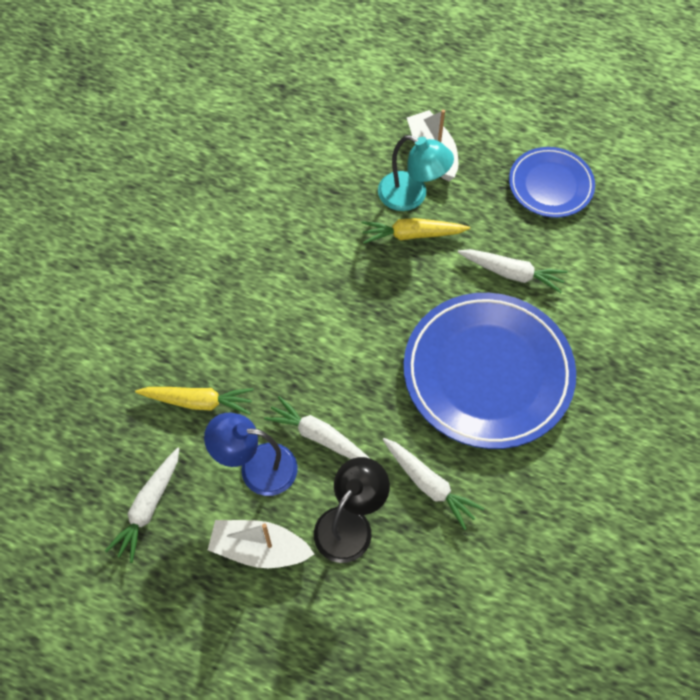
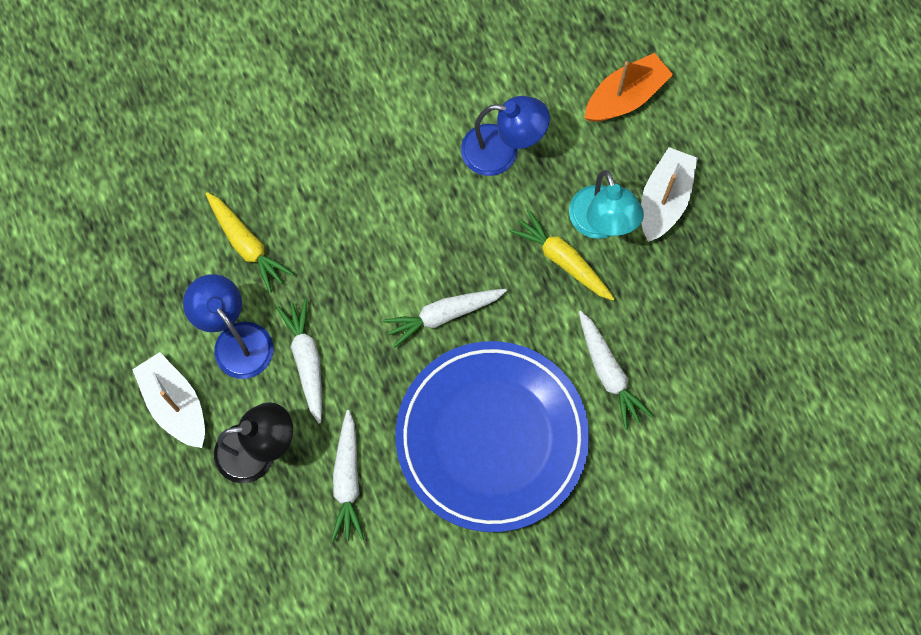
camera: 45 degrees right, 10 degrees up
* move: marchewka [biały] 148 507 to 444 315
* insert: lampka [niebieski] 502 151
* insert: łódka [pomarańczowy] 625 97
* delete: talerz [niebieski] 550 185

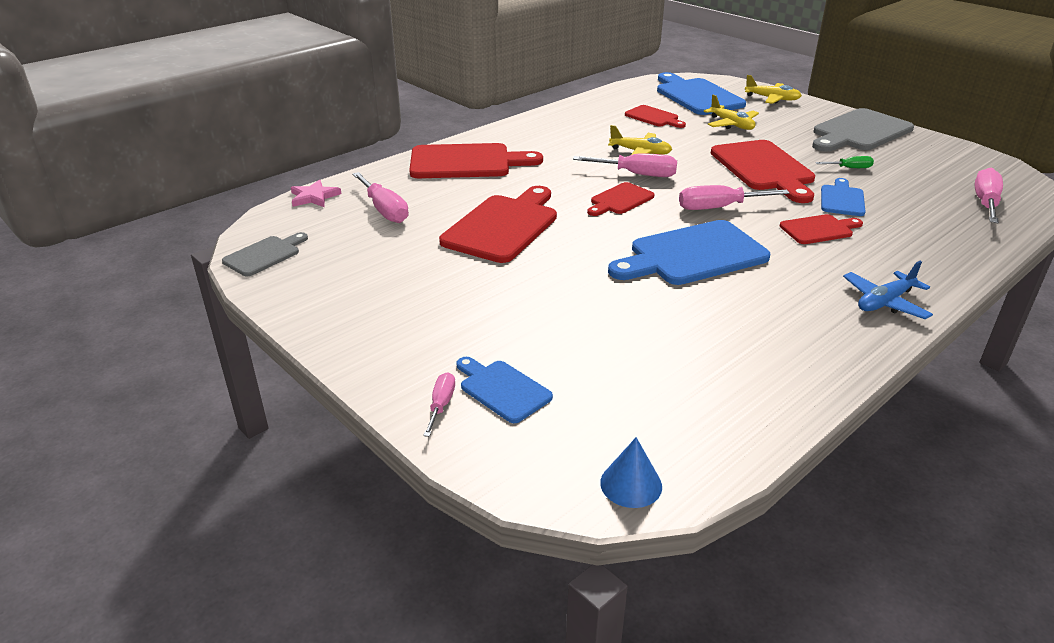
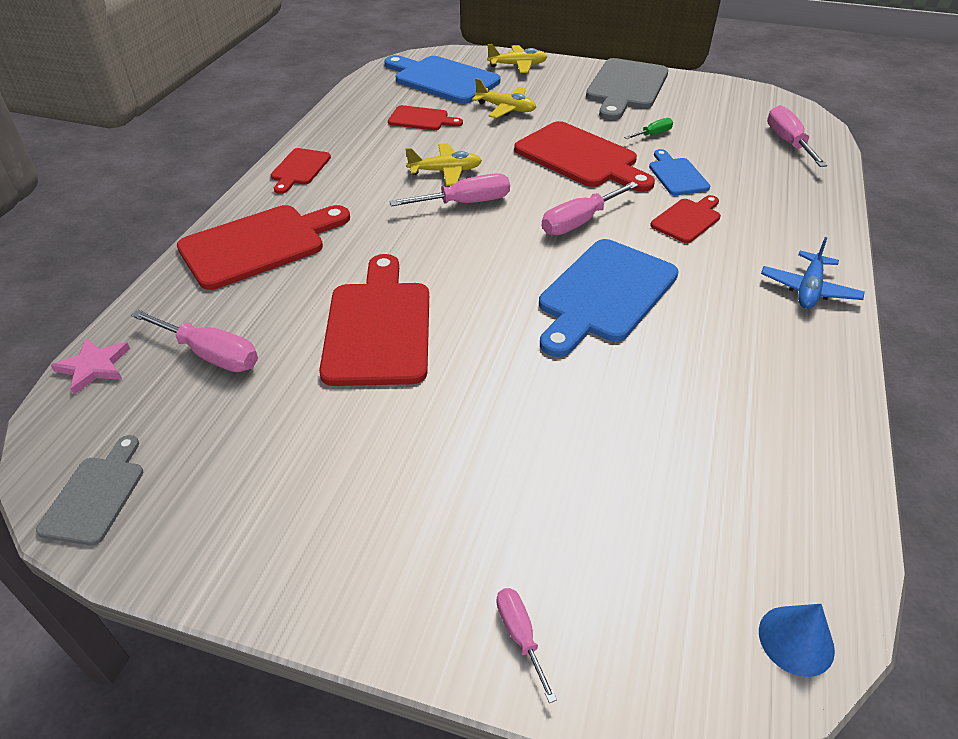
camera: 30 degrees left, 10 degrees up
* move: deska do krojenia [czerwony] 620 200 to 299 169
* delete: deska do krojenia [niebieski] 502 389

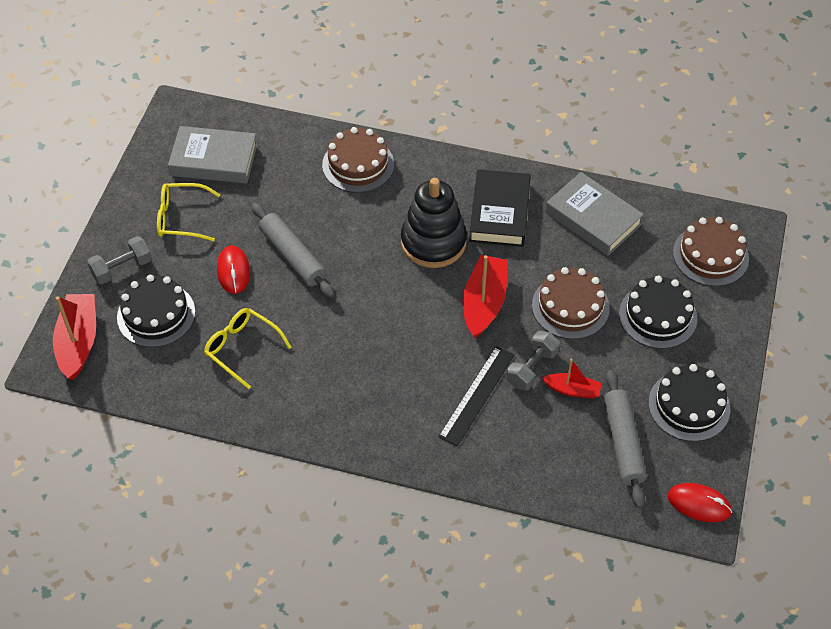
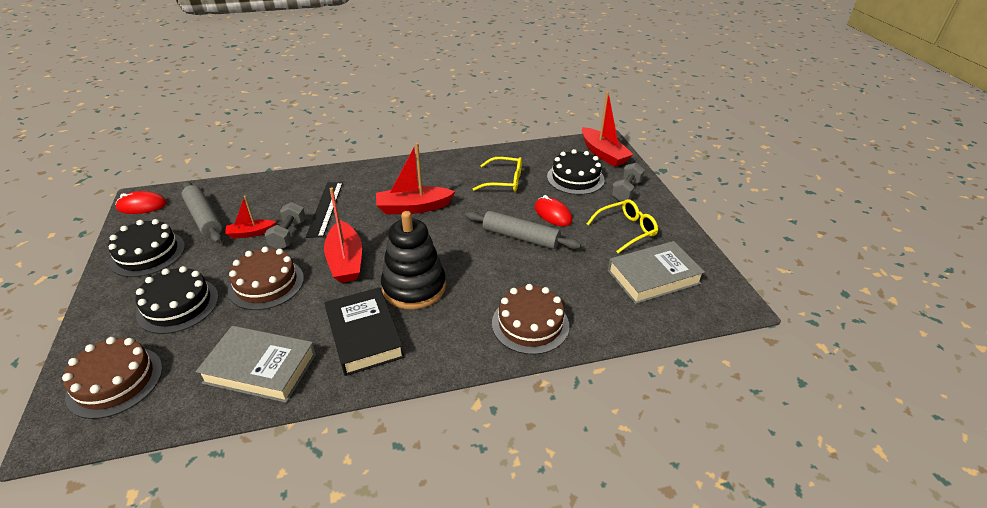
camera: 150 degrees right, 15 degrees down
* insert: łódka [czerwony] 413 207

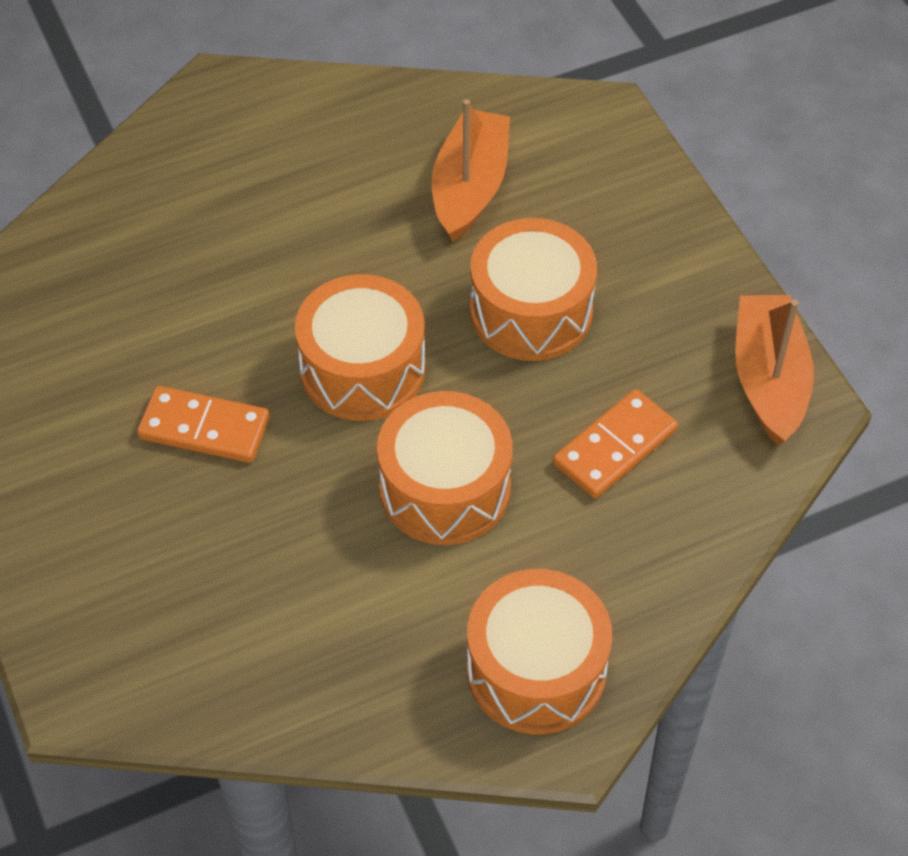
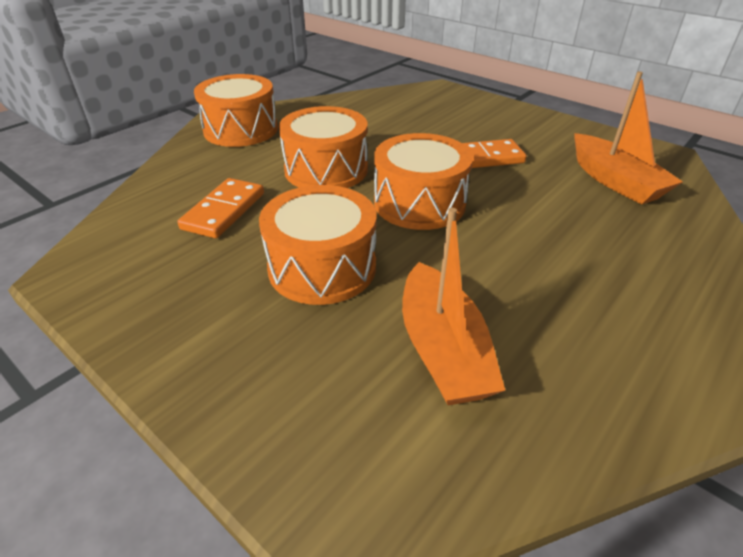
camera: 155 degrees right, 15 degrees down
* move: łódka [pomarańczowy] 768 379 to 614 181

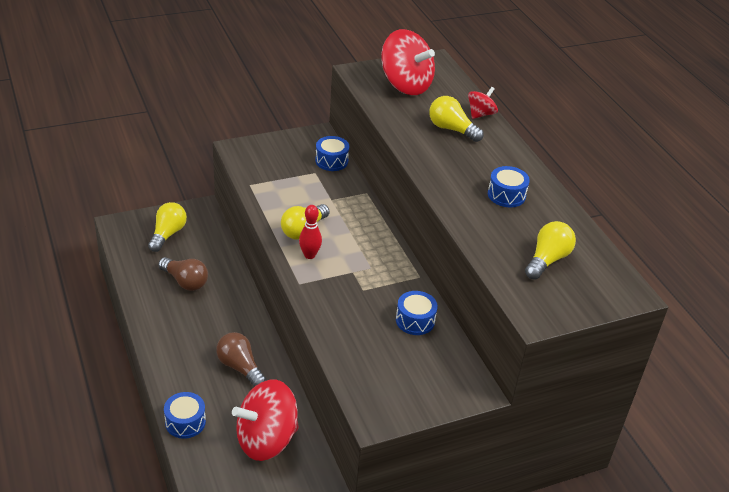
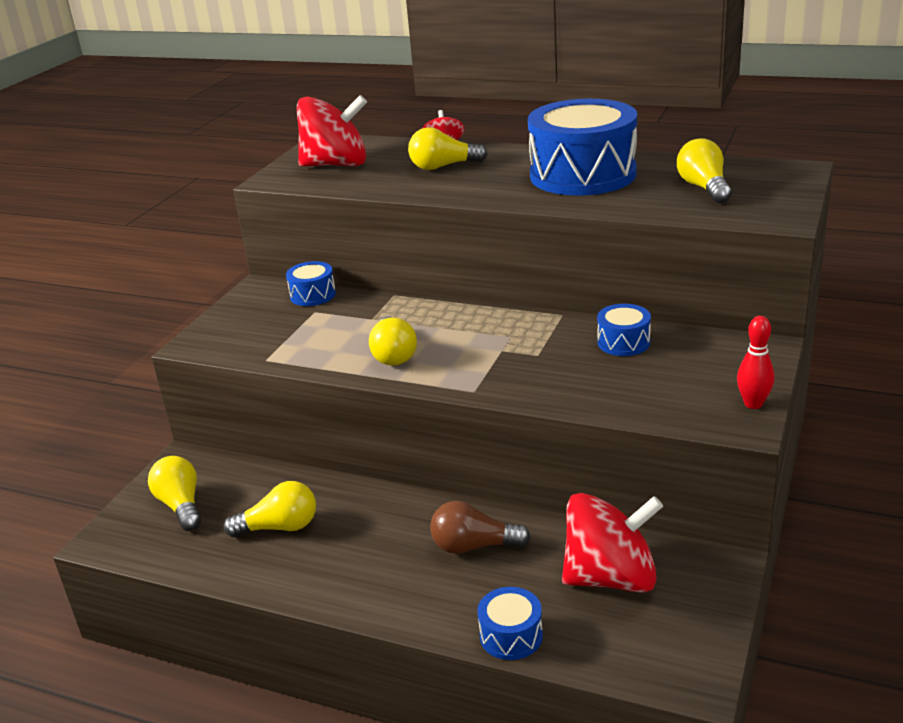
camera: 40 degrees left, 10 degrees down
* recolor: żarówka [brązowy] 185 281 to żarówka [żółty] 279 527
* resize: bęben [niebieski] 506 195 = 583 175 x2.22
* rotate: bączek [czerwony] 266 439 = 611 577 120 degrees counterclockwise
* move: kręgiel [czerwony] 309 255 to 753 404

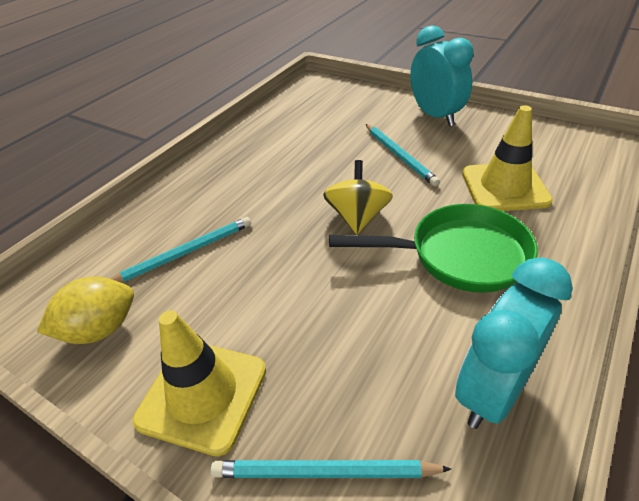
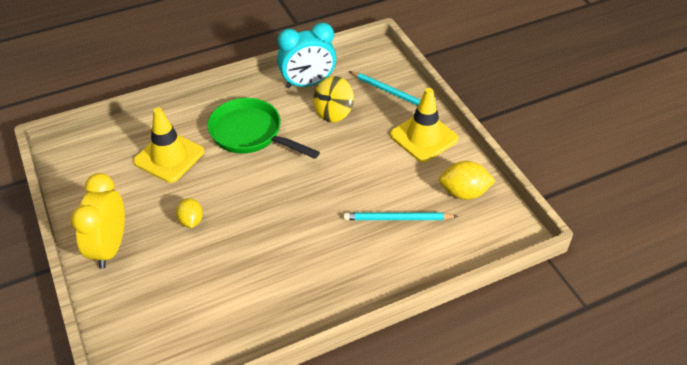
camera: 150 degrees left, 5 degrees up
* recolor: budzik [turkusowy] 435 116 to budzik [żółty] 110 247
* replace: ołówek [turkusowy] 399 155 to cytryna [żółty] 191 221
* move: bączek [żółty] 357 217 to 333 112

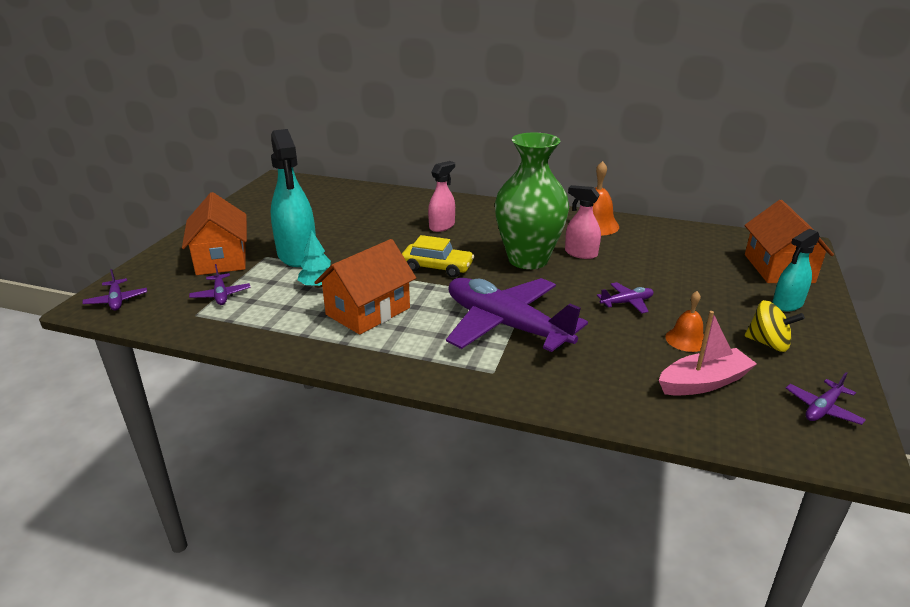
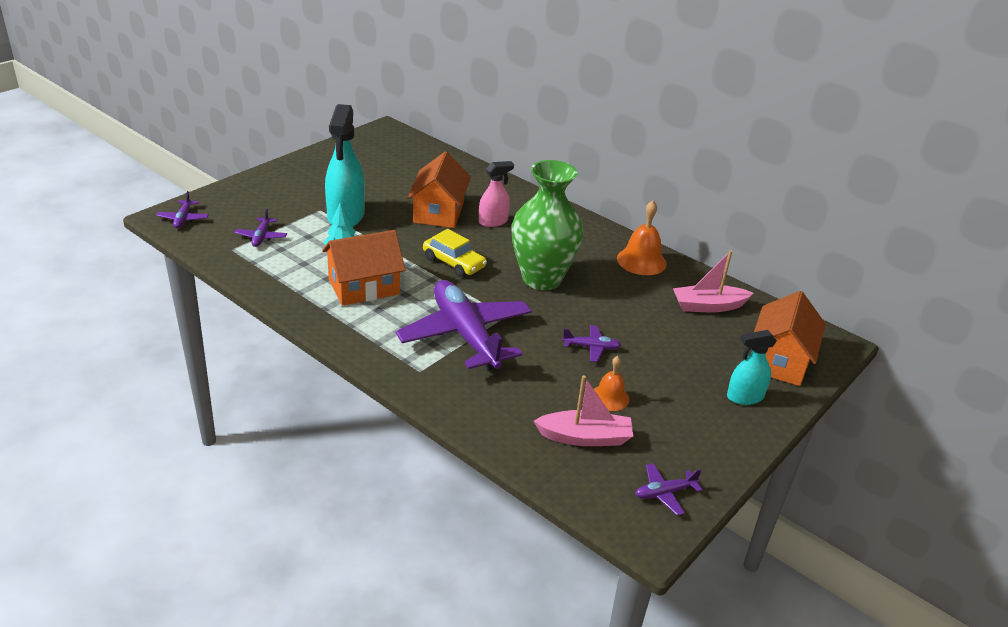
camera: 20 degrees right, 5 degrees up
* move: domek [pomarańczowy] 221 259 to 439 212
* insert: łódka [różowy] 708 306
* delete: spryskiwacz [różowy] 580 253
* delete: bączek [żółty] 768 343

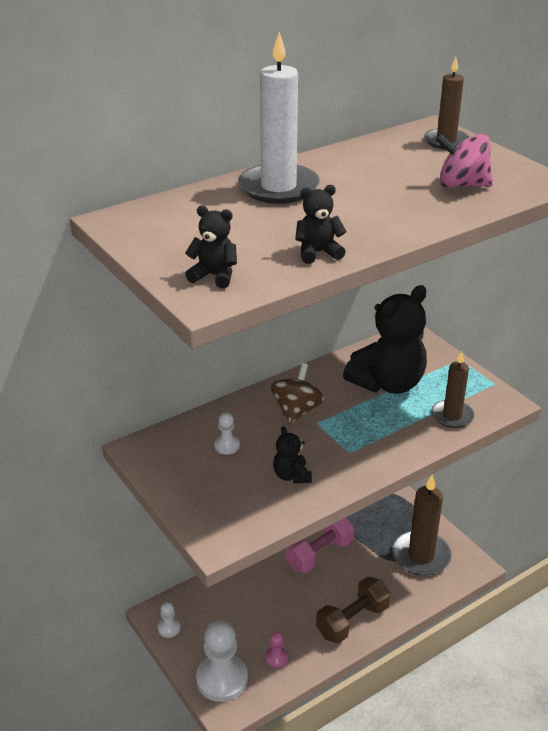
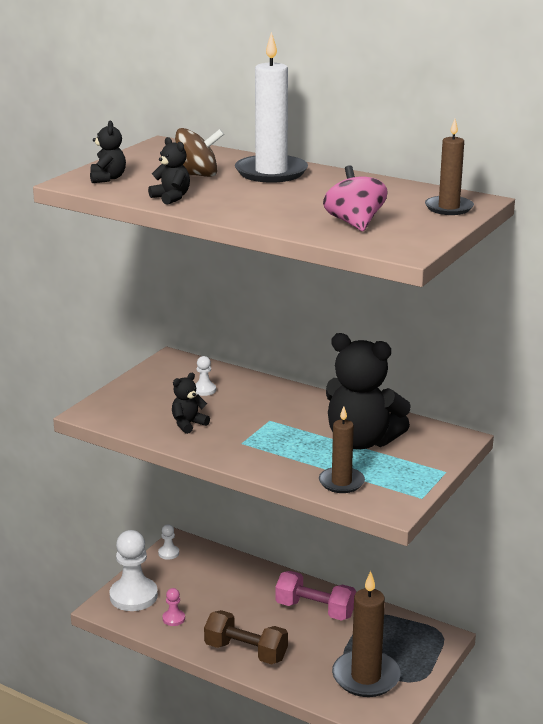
camera: 65 degrees right, 10 degrees down
* move: bączek [brązowy] 296 411 to 196 175

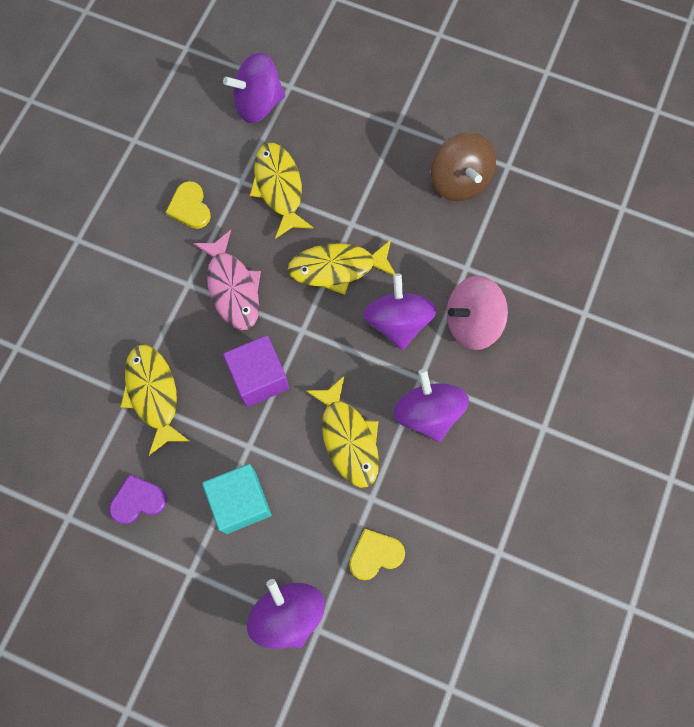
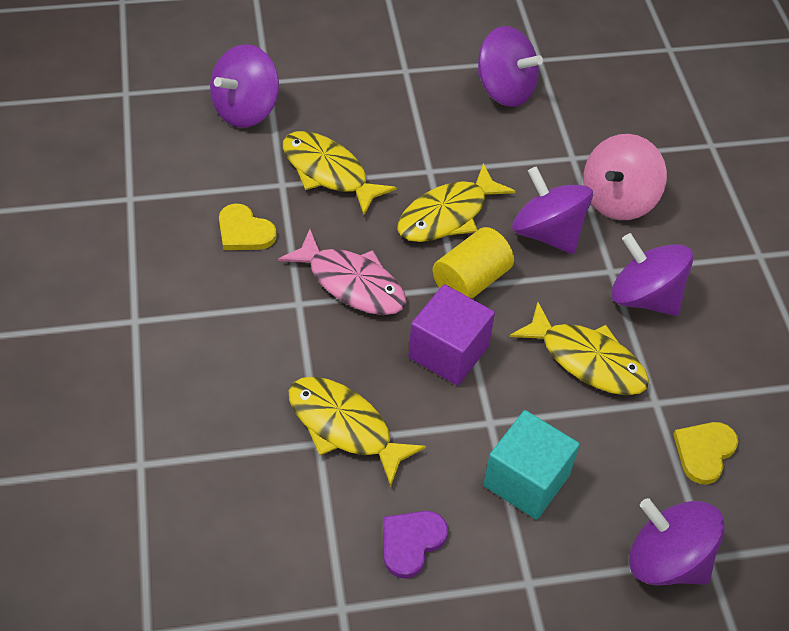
camera: 35 degrees left, 20 degrees down
* insert: walec [żółty] 471 281
* recolor: bączek [brązowy] 459 181 to bączek [fioletowy] 505 90

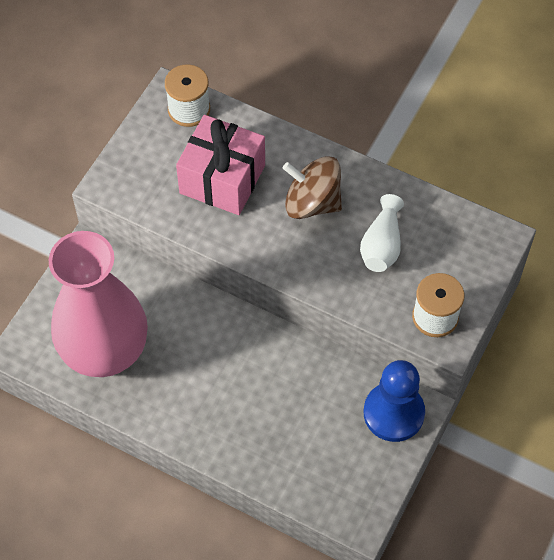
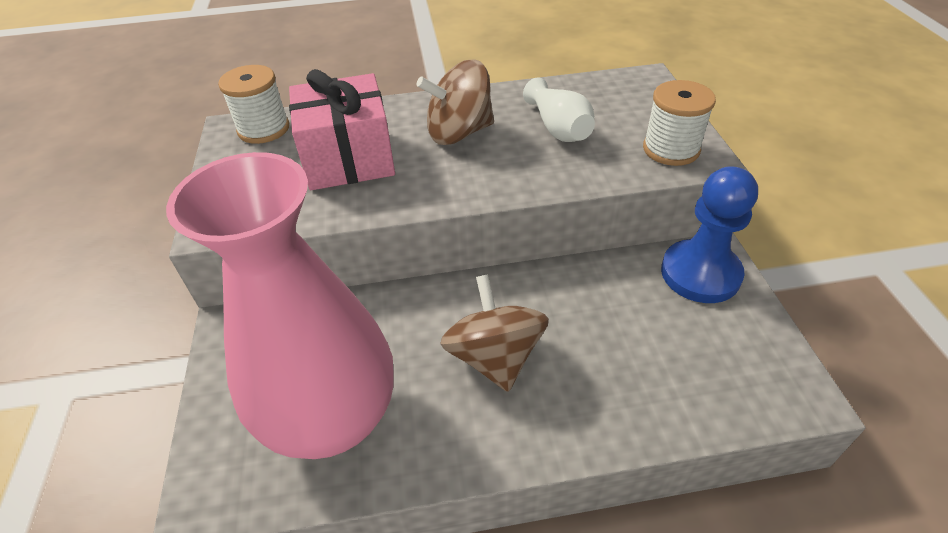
camera: 35 degrees left, 15 degrees down
* insert: bączek [brązowy] 495 357

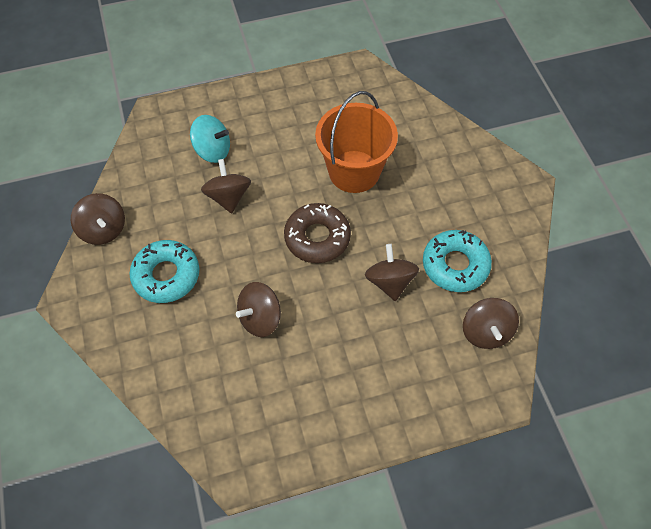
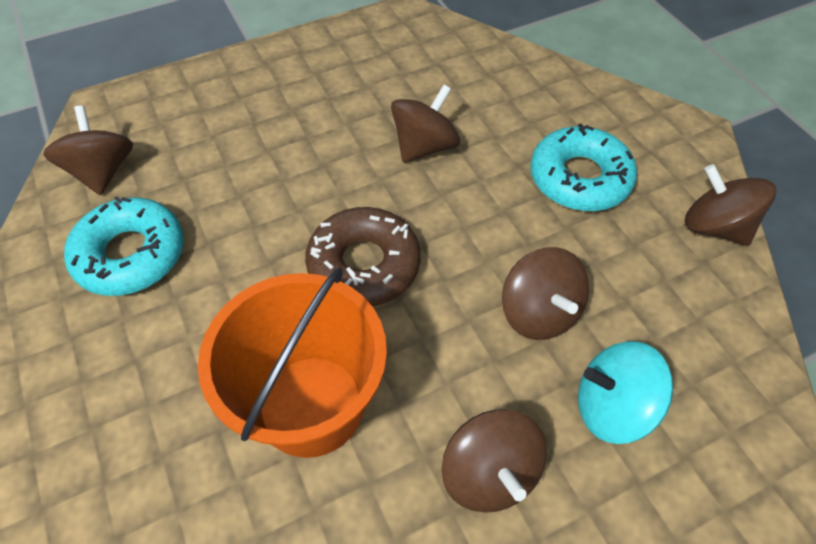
camera: 170 degrees right, 5 degrees down
* move: bączek [brązowy] 390 282 to 490 473

